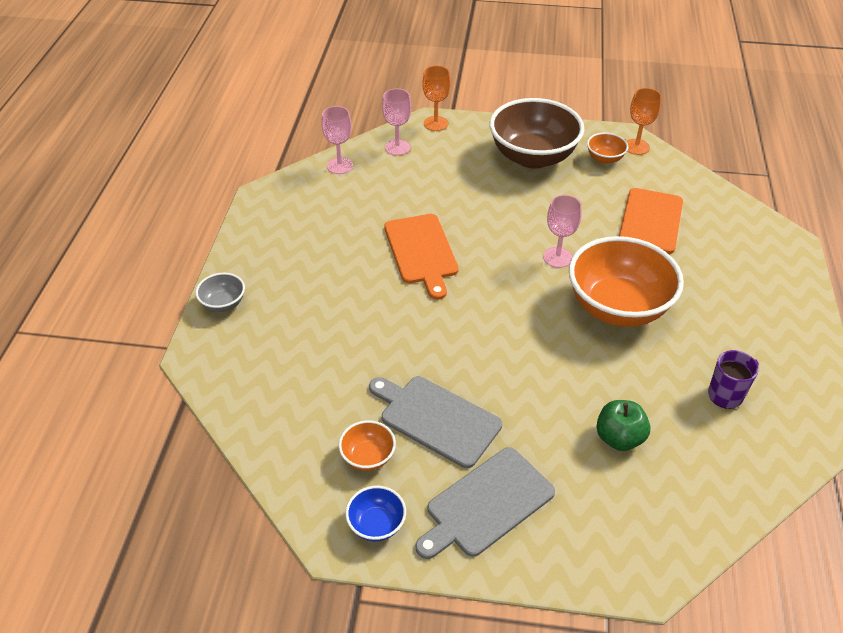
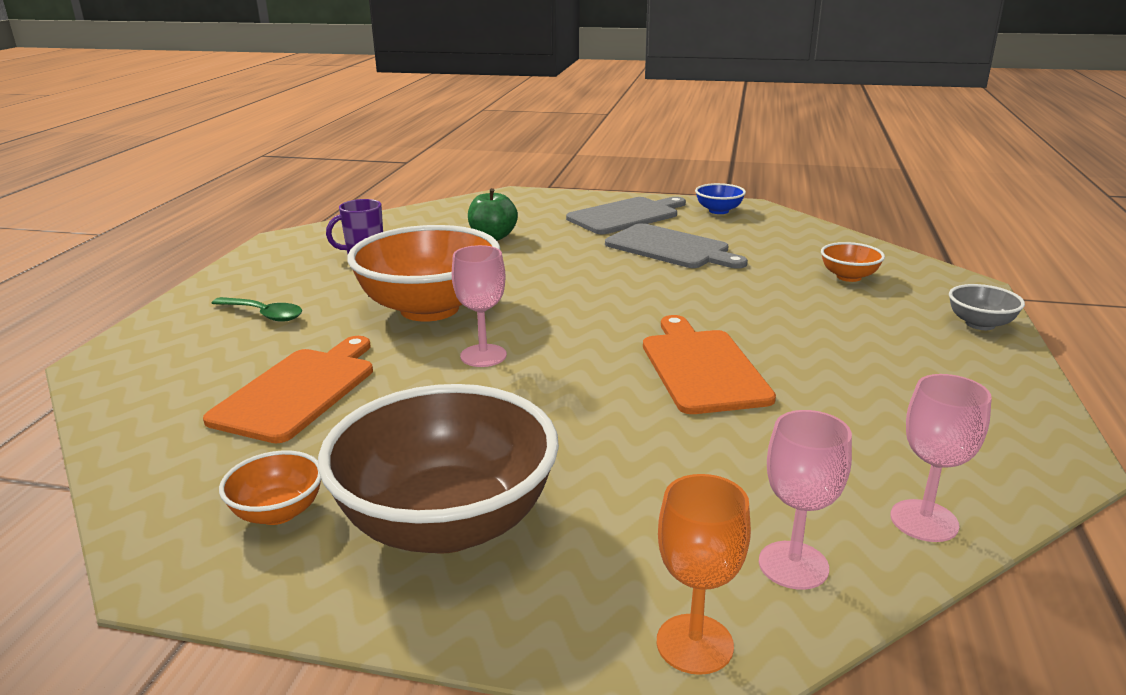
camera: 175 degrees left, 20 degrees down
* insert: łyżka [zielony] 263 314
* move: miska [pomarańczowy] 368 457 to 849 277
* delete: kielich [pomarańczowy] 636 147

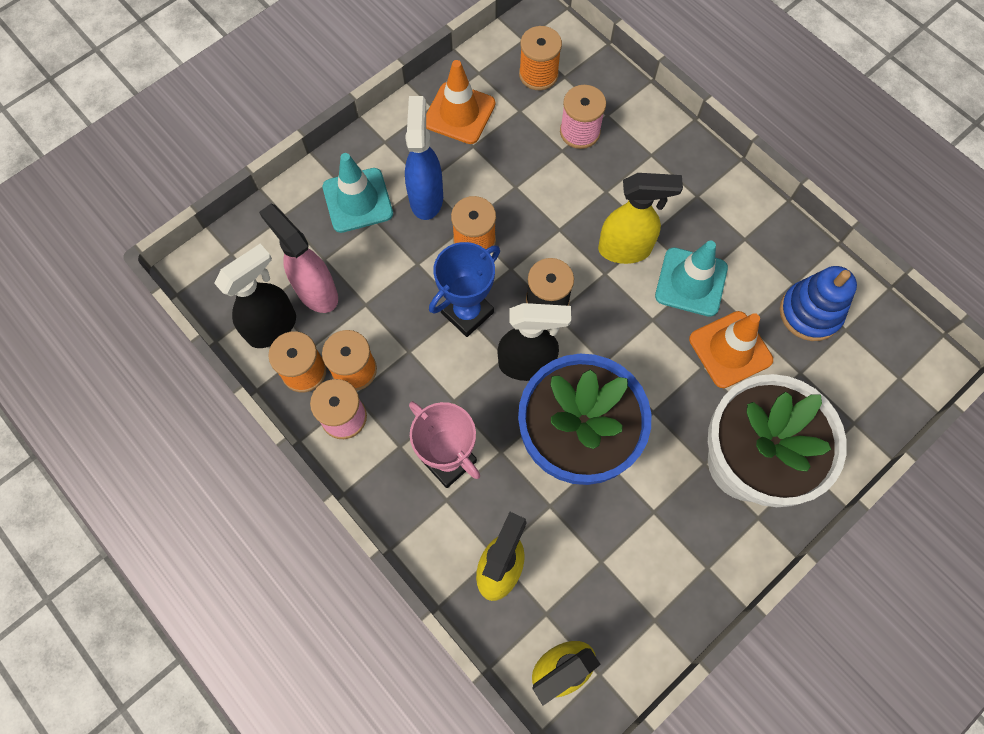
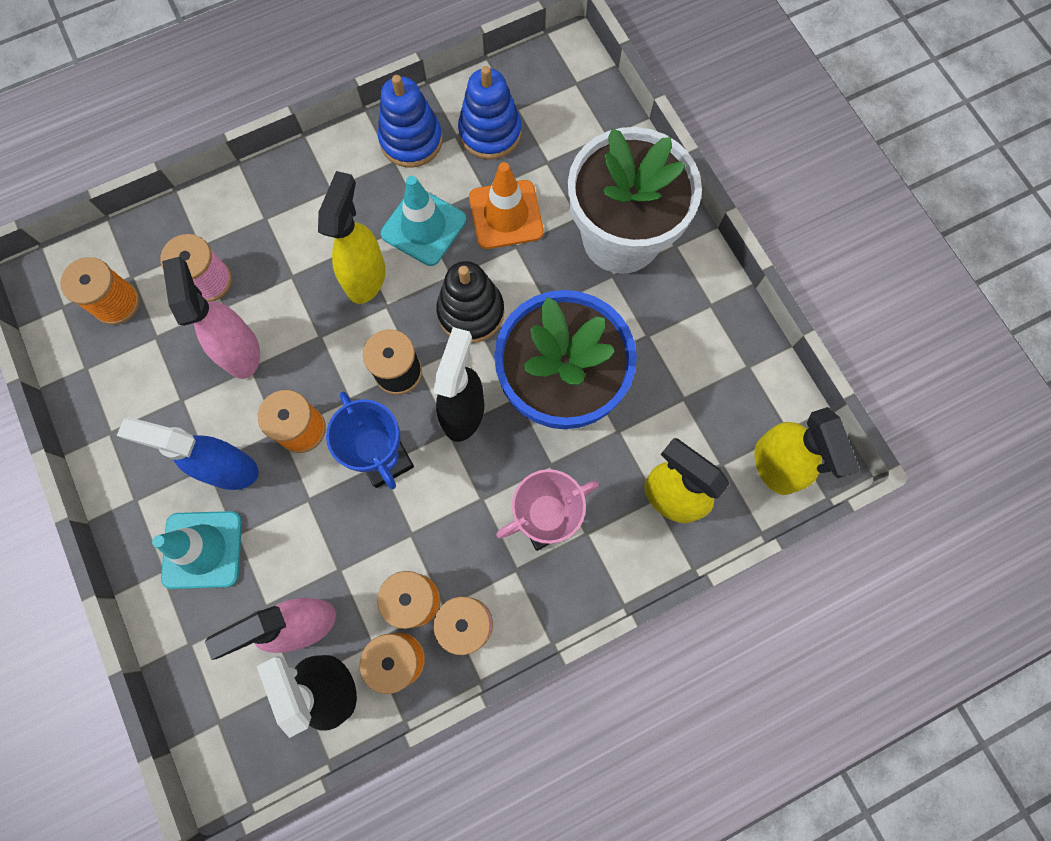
camera: 75 degrees left, 5 degrees up
* insert: spryskiwacz [różowy] 241 351
* insert: zabawka nakładanka [niebieski] 411 140
* insert: zabawka nakładanka [czarny] 471 312
* delete: pachołek [pomarańczowy] 459 113

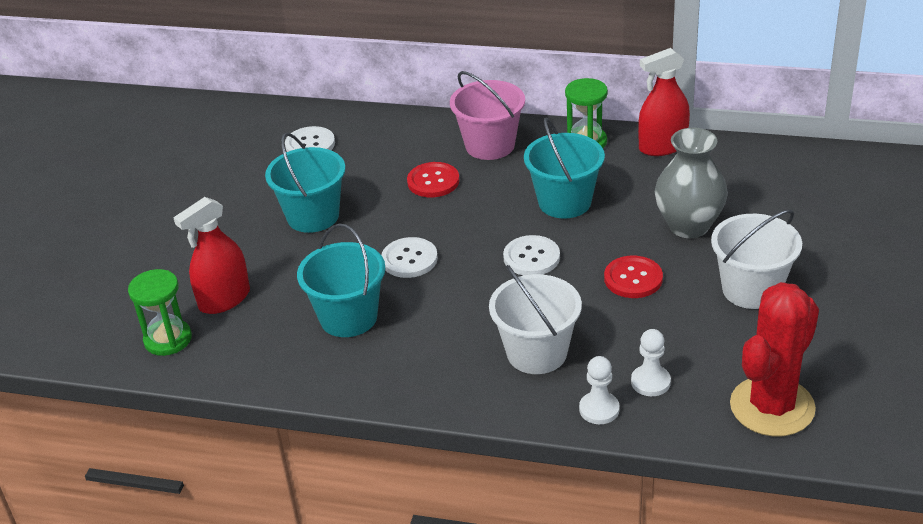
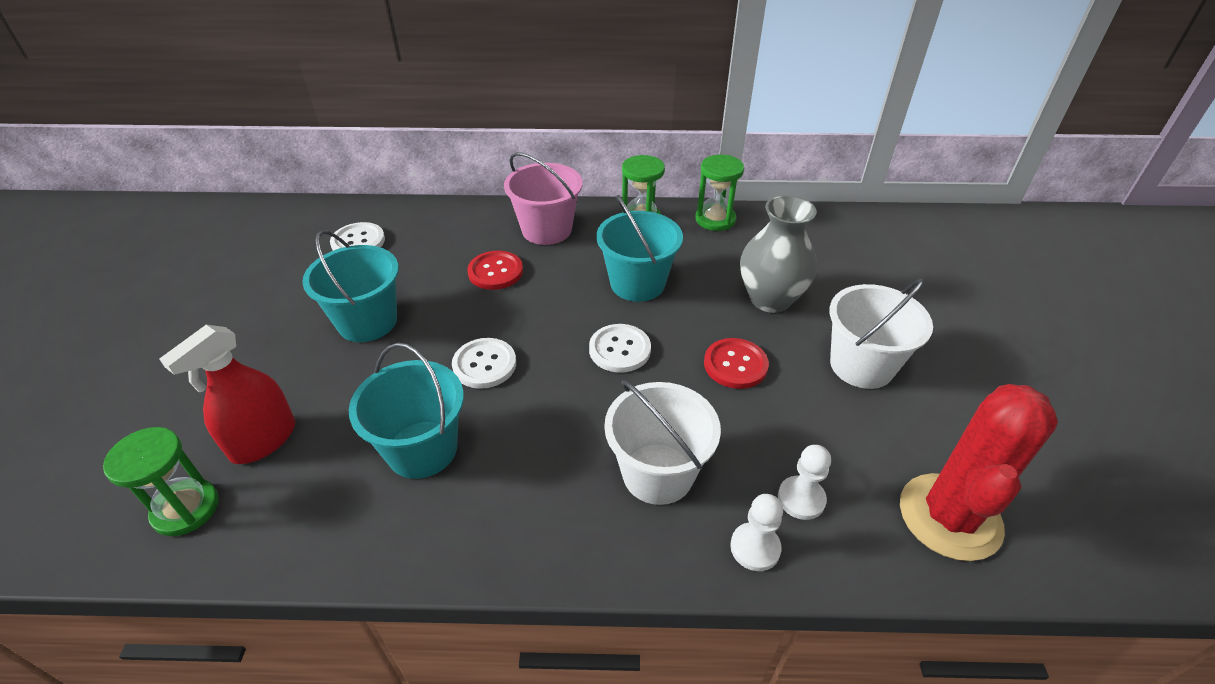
camera: 15 degrees left, 5 degrees up
* replace: spryskiwacz [czerwony] 662 146 to klepsydra [zielony] 715 219

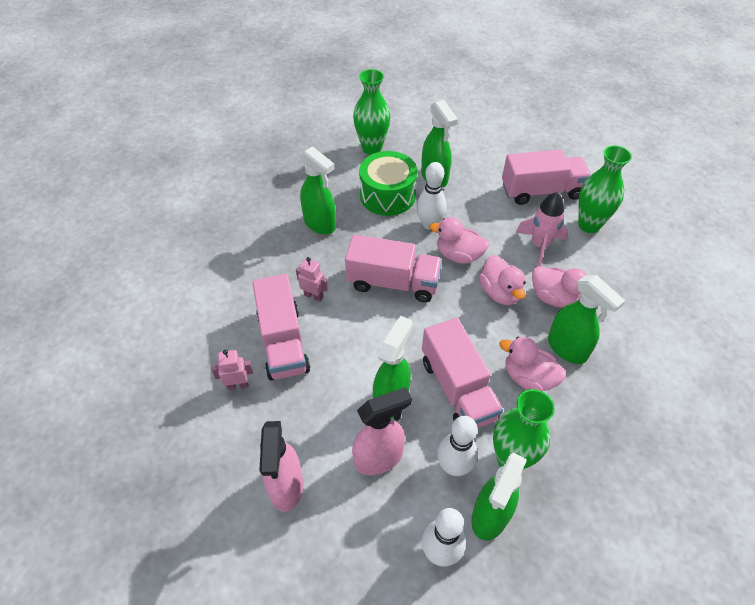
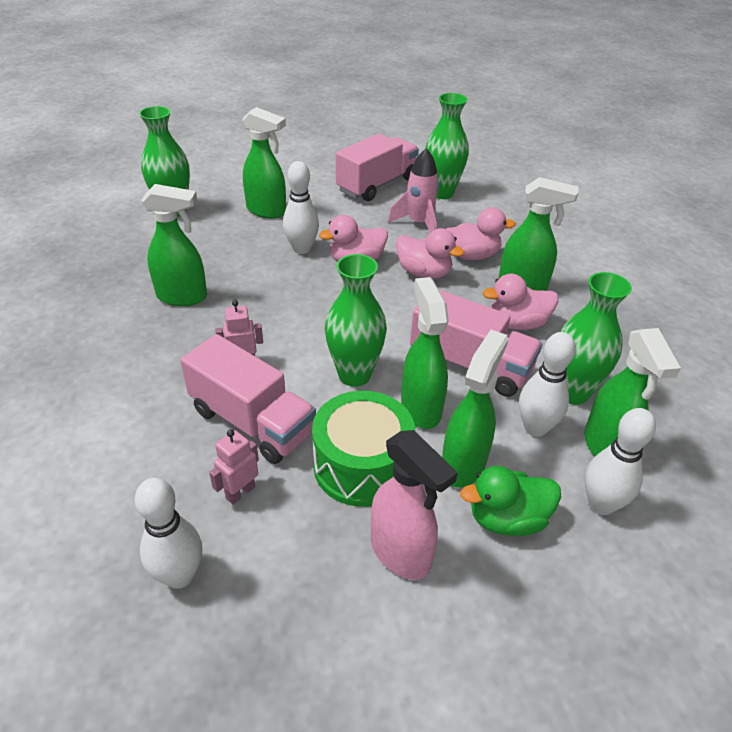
camera: 40 degrees left, 10 degrees down
* insert: kręgiel [biały] 179 575
* move: bęben [zielony] 387 195 to 362 465
* insert: wazon [zielony] 354 375
* recolor: spryskiwacz [różowy] 379 458 to spryskiwacz [zielony] 463 464
* insert: kaczka [zielony] 507 519
* delete: ciężarówka [różowy] 393 282

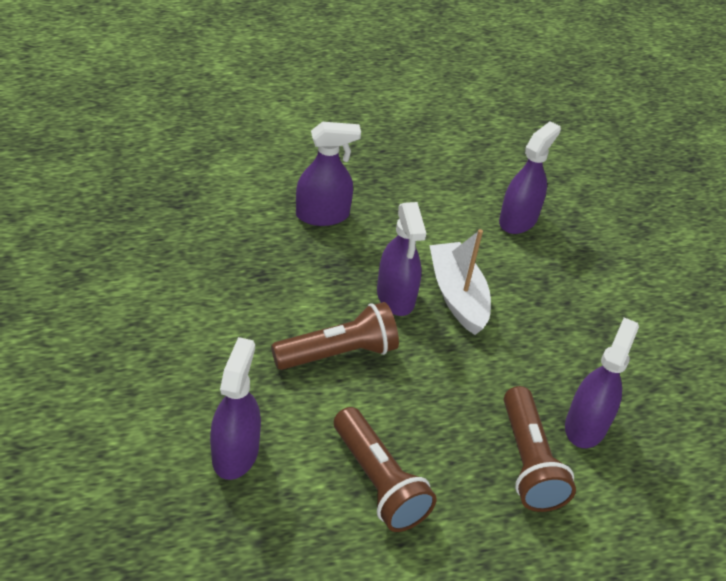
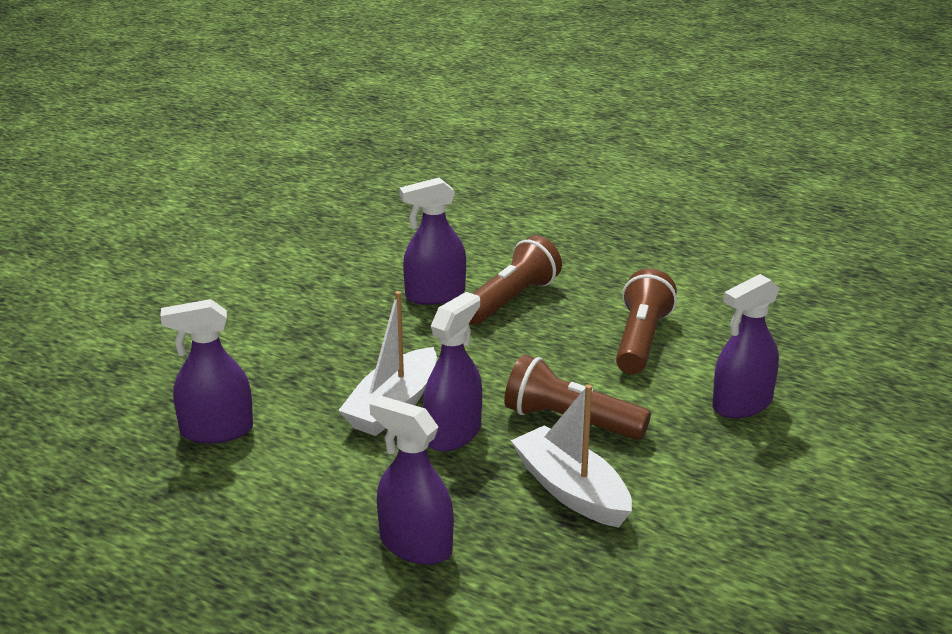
camera: 130 degrees left, 15 degrees down
* insert: łódka [biały] 571 491

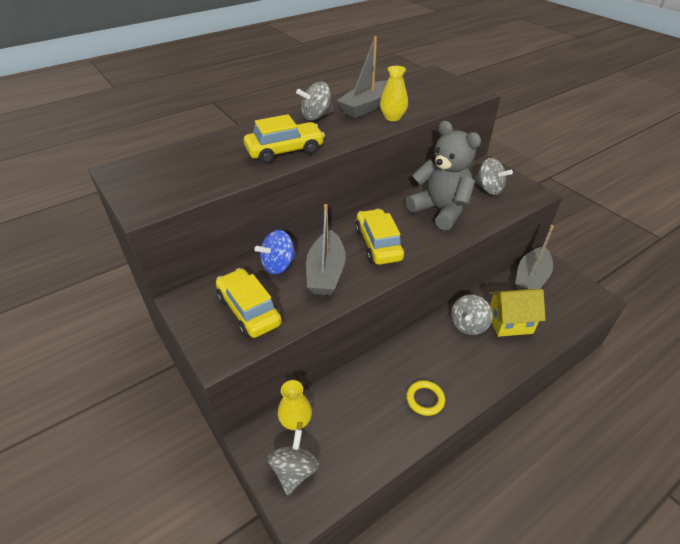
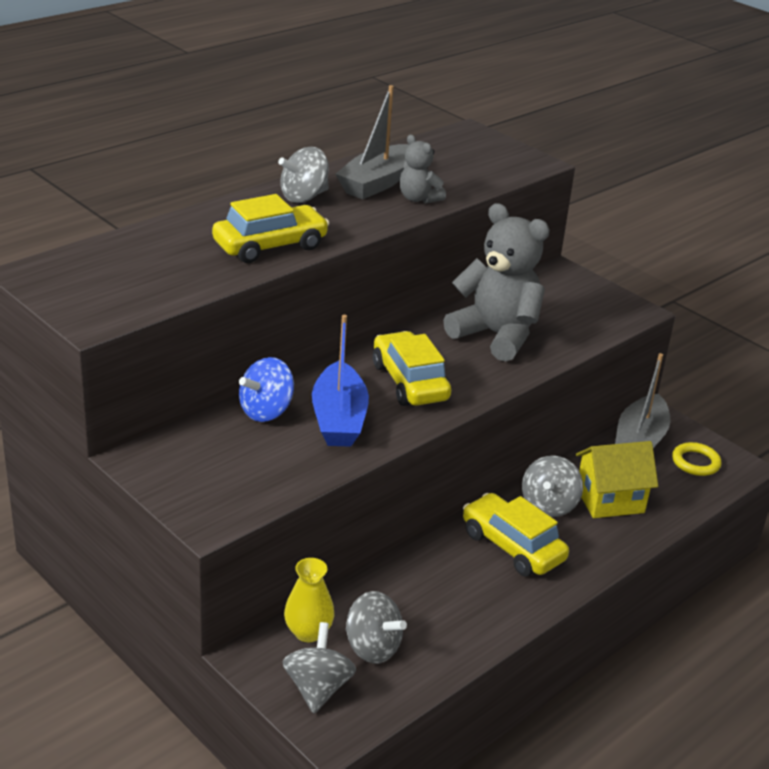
camera: 10 degrees left, 10 degrees down
* recolor: łódka [szary] 326 272 to łódka [niebieski] 339 419
* move: bączek [szary] 489 189 to 372 647
* replace: wazon [żółty] 392 117 to miś [szary] 418 198
* move: samochód [żółty] 249 310 to 512 546
* move: pierścień [żółty] 425 399 to 695 462

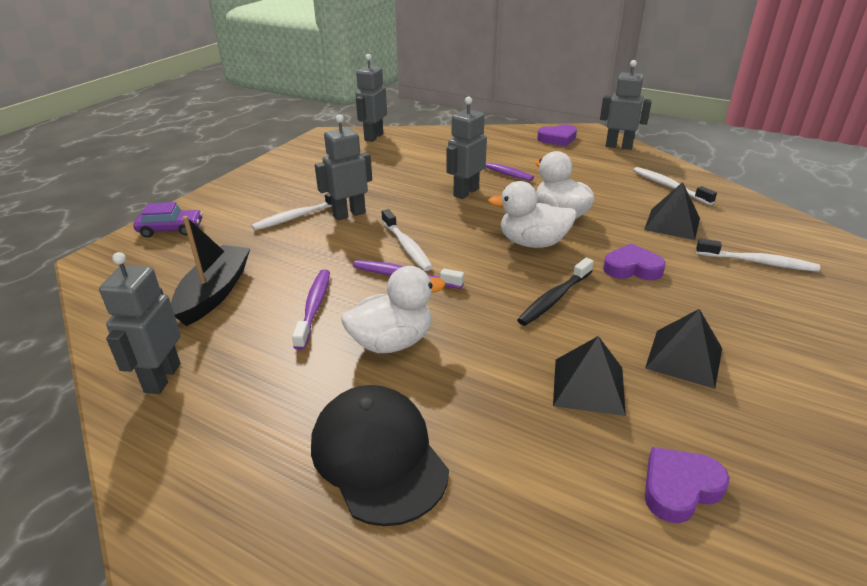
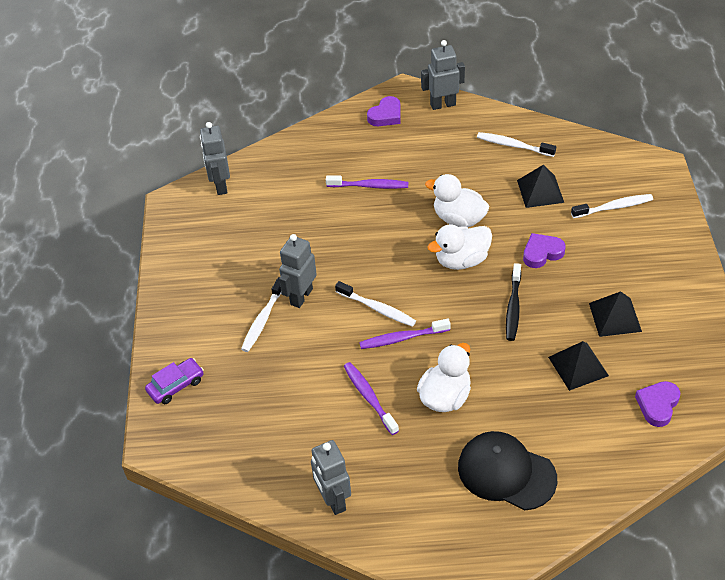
camera: 30 degrees left, 15 degrees up
* delete: łódka [czarny] 215 293
* delete: robot [szary] 466 192

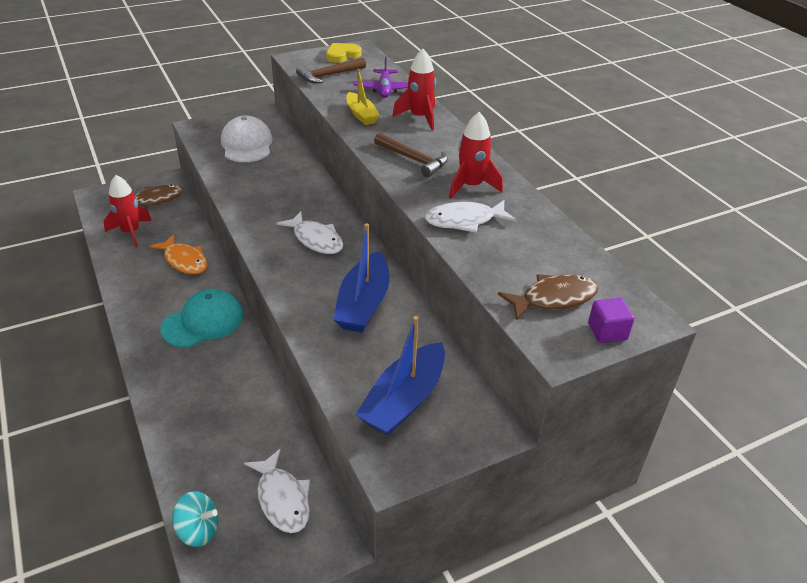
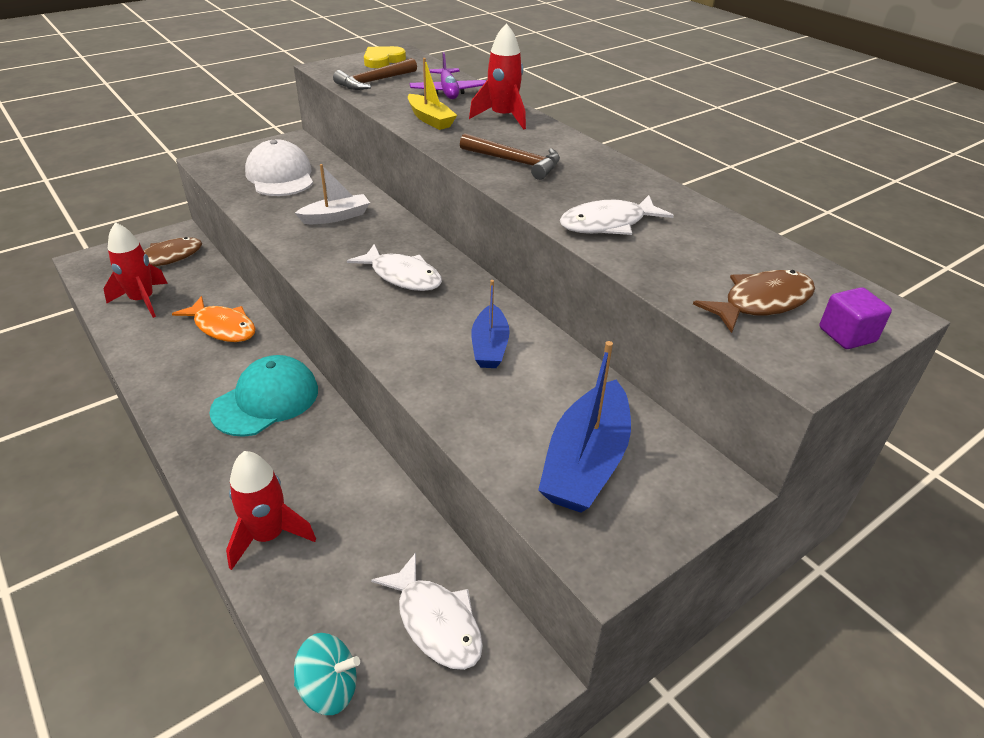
camera: 10 degrees left, 0 degrees up
* move: rakieta [czerwony] 471 186 to 268 536
* insert: łódka [biały] 336 217
* resize: łódka [niebieski] 363 304 = 490 346 x0.62

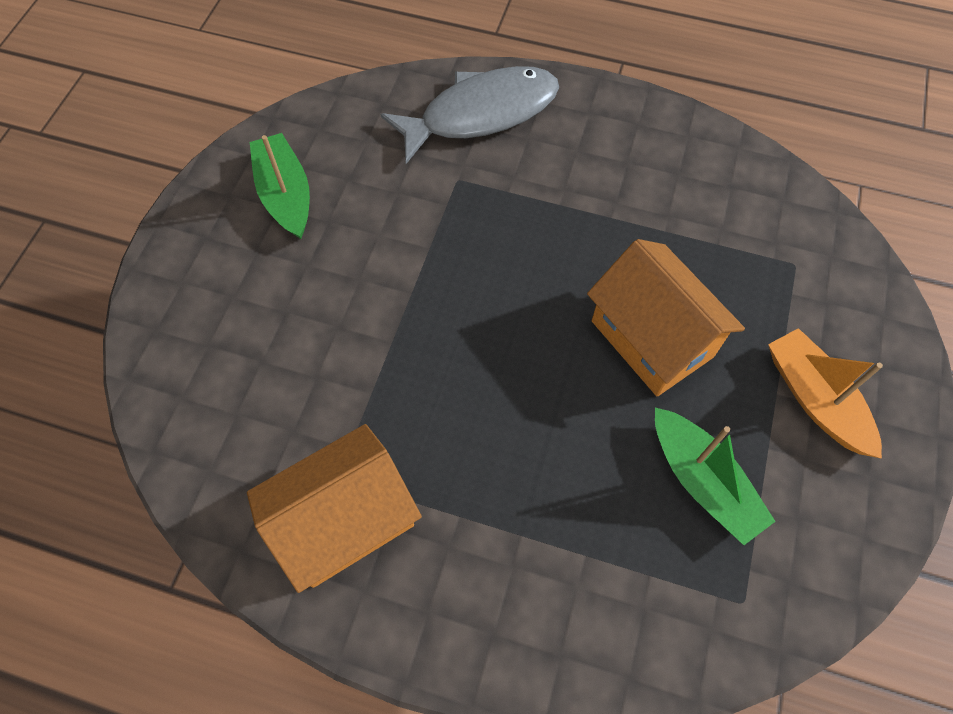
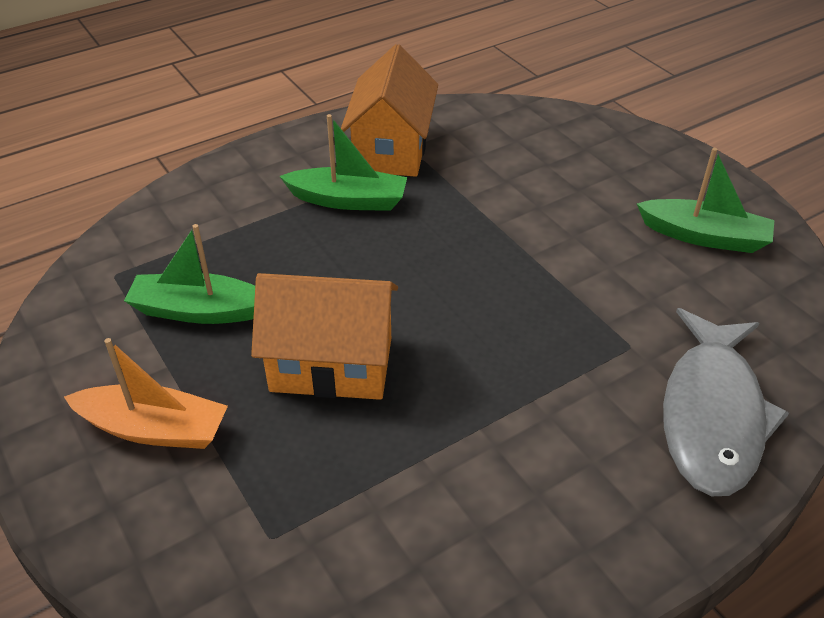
camera: 130 degrees right, 20 degrees down
* insert: łódka [zielony] 348 200

